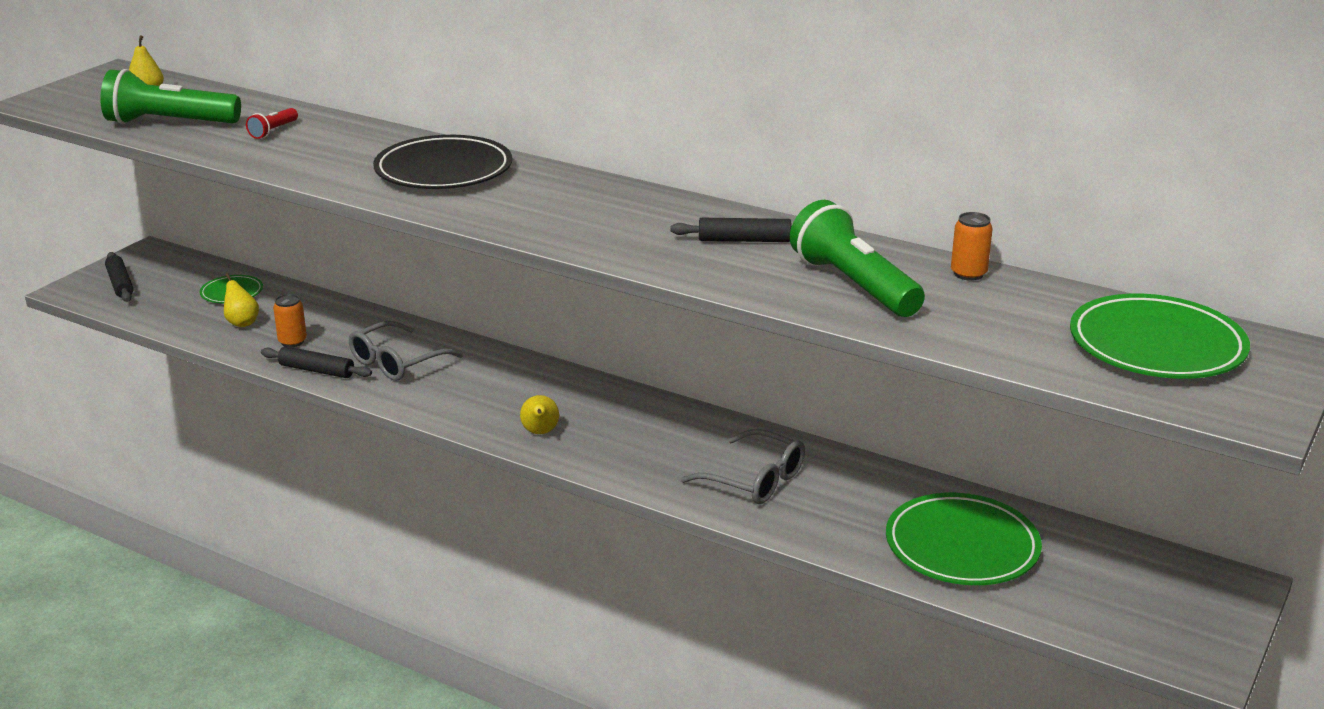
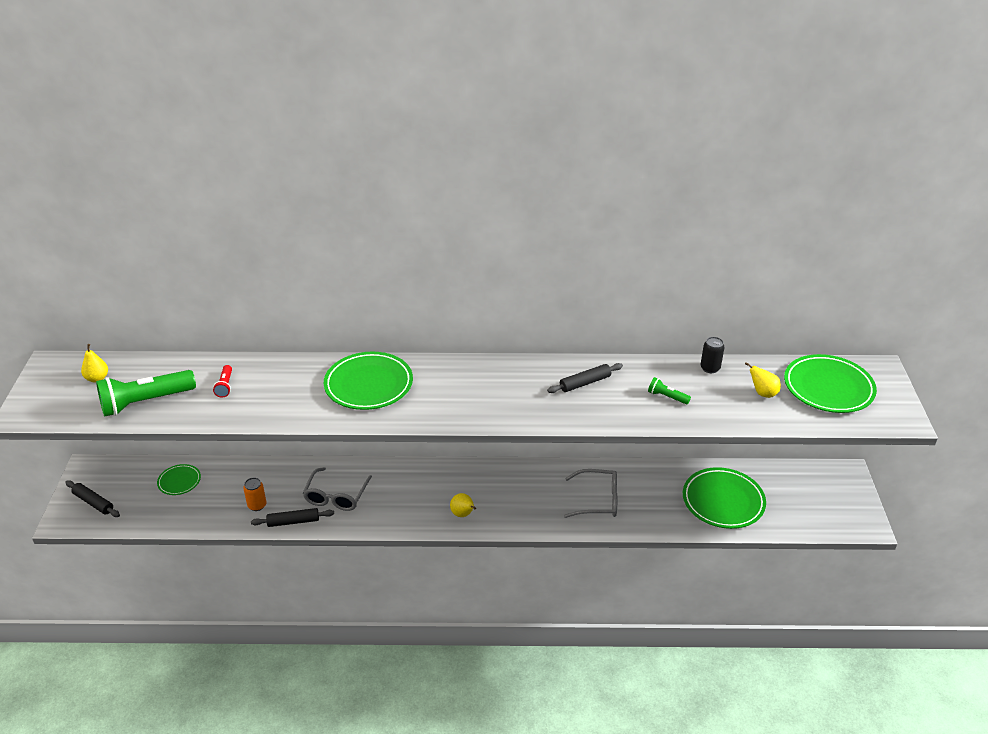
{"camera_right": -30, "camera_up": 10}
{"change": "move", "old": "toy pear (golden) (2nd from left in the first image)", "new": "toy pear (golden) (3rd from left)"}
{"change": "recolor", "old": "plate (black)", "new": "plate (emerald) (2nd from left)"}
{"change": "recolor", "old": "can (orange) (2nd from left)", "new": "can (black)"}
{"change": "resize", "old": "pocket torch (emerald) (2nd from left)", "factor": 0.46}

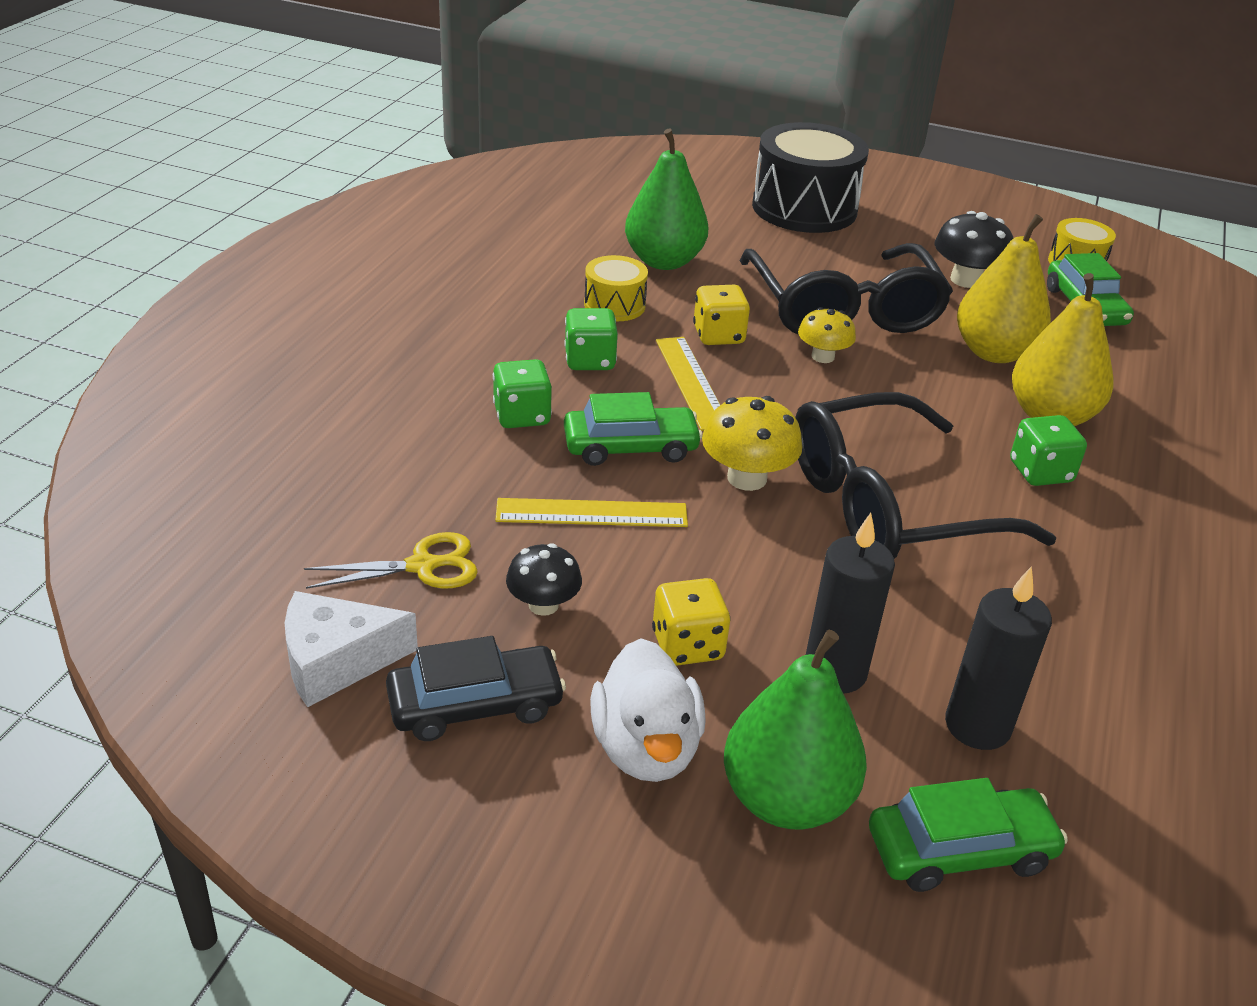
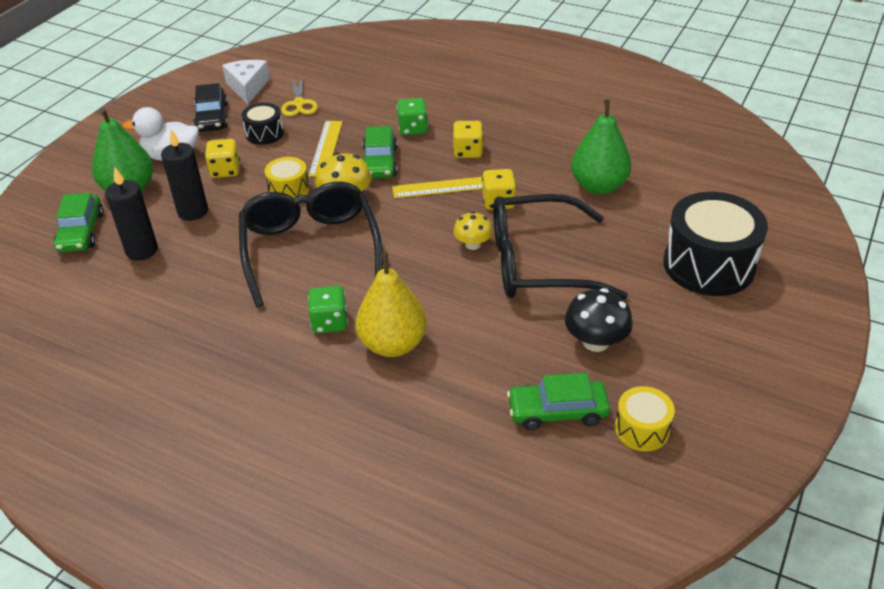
{"camera_right": 100, "camera_up": 5}
{"change": "delete", "old": "toy pear (golden) (1st from left)"}
{"change": "move", "old": "toy drum (golden) (1st from left)"}
{"change": "replace", "old": "mushroom (black) (1st from left)", "new": "toy drum (black) (1st from left)"}
{"change": "recolor", "old": "die (emerald) (2nd from left)", "new": "die (golden) (2nd from left)"}

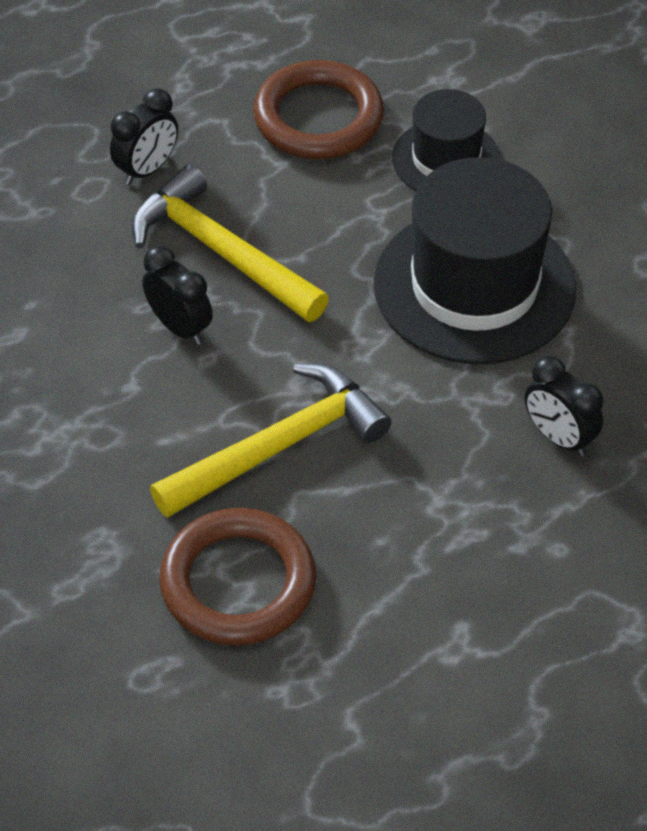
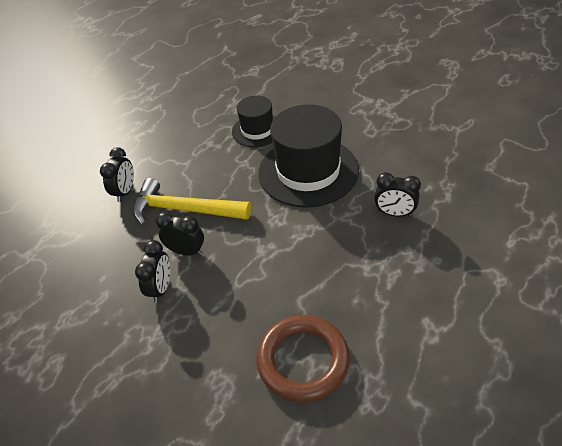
{"camera_right": -25, "camera_up": -5}
{"change": "delete", "old": "hammer (golden) (2nd from left)"}
{"change": "delete", "old": "hoop (brown) (2nd from left)"}
{"change": "insert", "new": "alarm clock (black) (2nd from left)"}

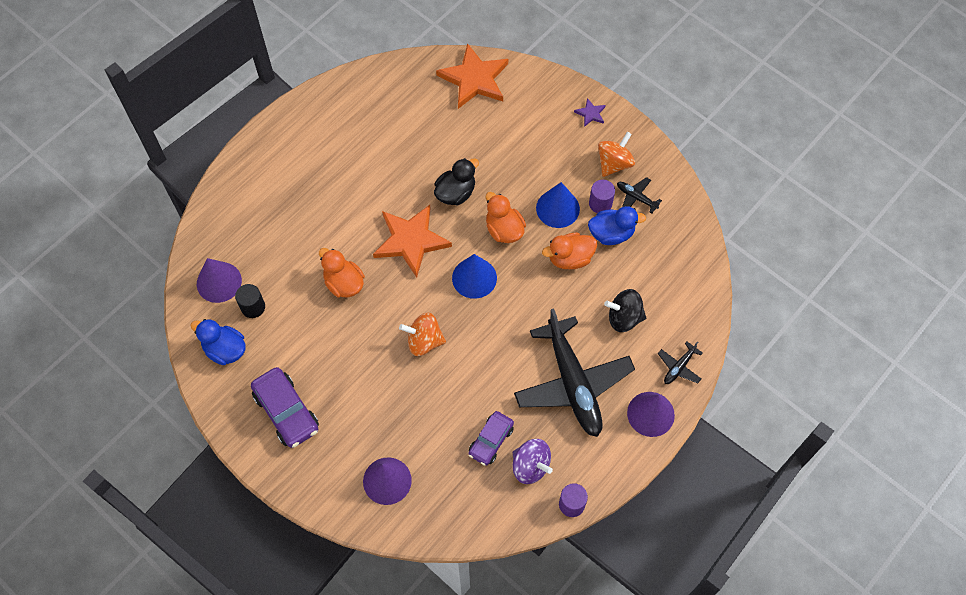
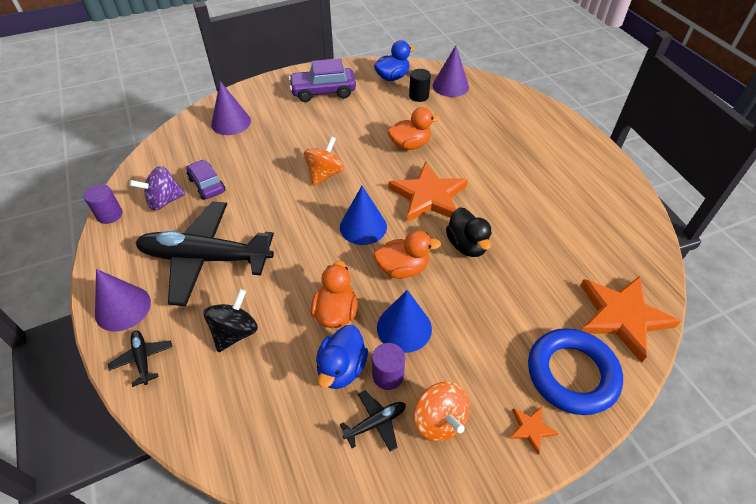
{"camera_right": 115, "camera_up": -15}
{"change": "insert", "new": "hoop (cobalt)"}
{"change": "recolor", "old": "five-pointed star (violet)", "new": "five-pointed star (orange) (2nd from left)"}

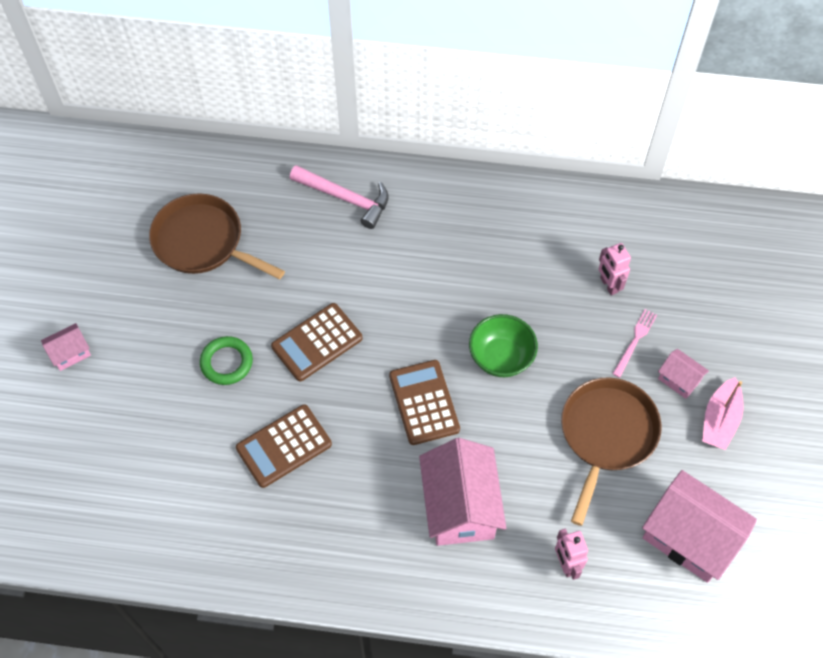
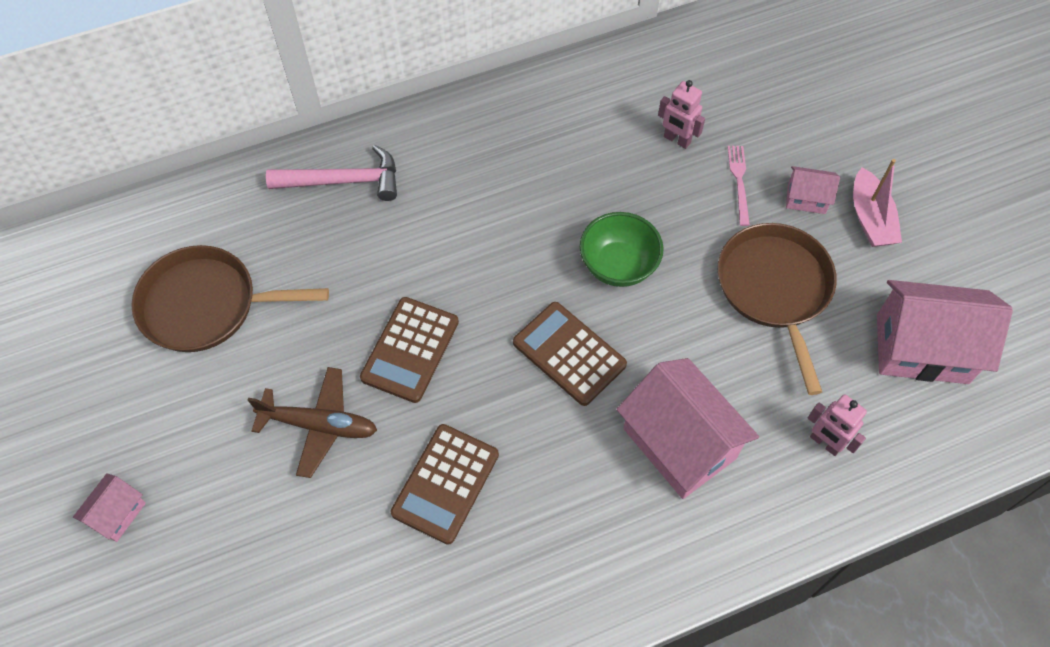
{"camera_right": -30, "camera_up": 0}
{"change": "replace", "old": "hoop (emerald)", "new": "plane (brown)"}

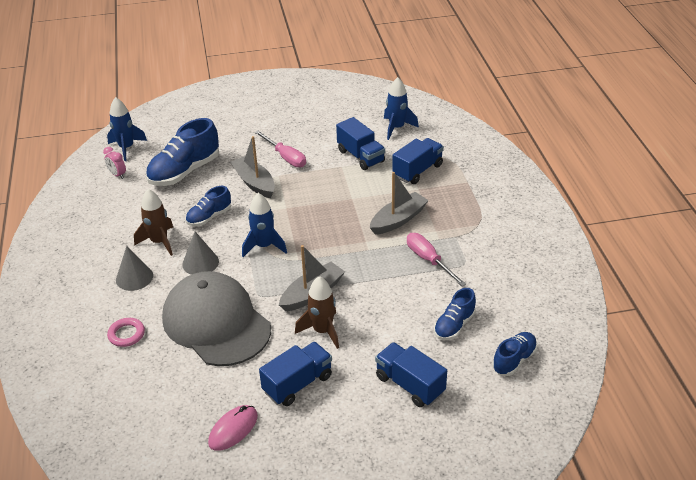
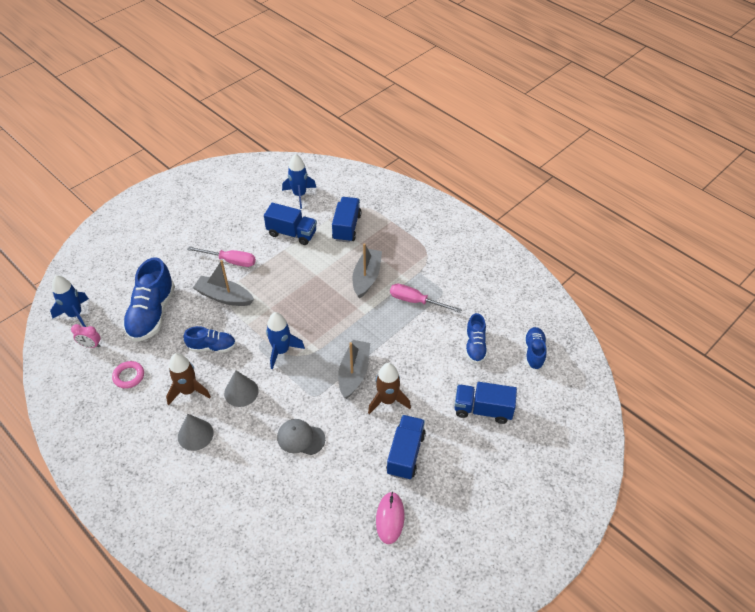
{"camera_right": -35, "camera_up": 10}
{"change": "move", "old": "hoop (rose-pink)"}
{"change": "rotate", "old": "lace-up shoe (cobalt) (2nd from left)", "degrees": -105}
{"change": "resize", "old": "peaked cap (ash-grey)", "factor": 0.44}

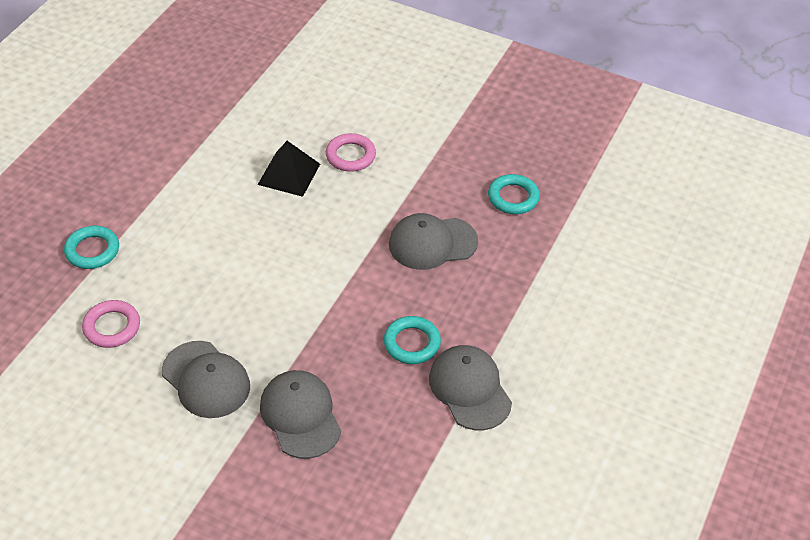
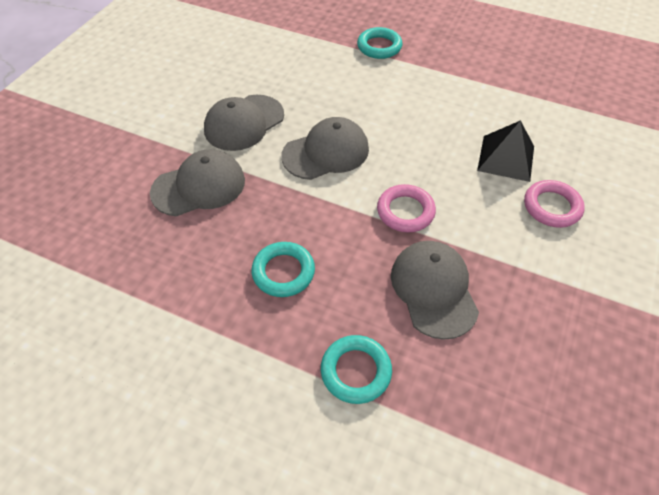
{"camera_right": 90, "camera_up": 5}
{"change": "move", "old": "hoop (rose-pink) (1st from left)"}
{"change": "move", "old": "peaked cap (ash-grey) (4th from left in the first image)", "new": "peaked cap (ash-grey) (3rd from left)"}
{"change": "move", "old": "hoop (aqua) (3rd from left in the first image)", "new": "hoop (aqua) (2nd from left)"}

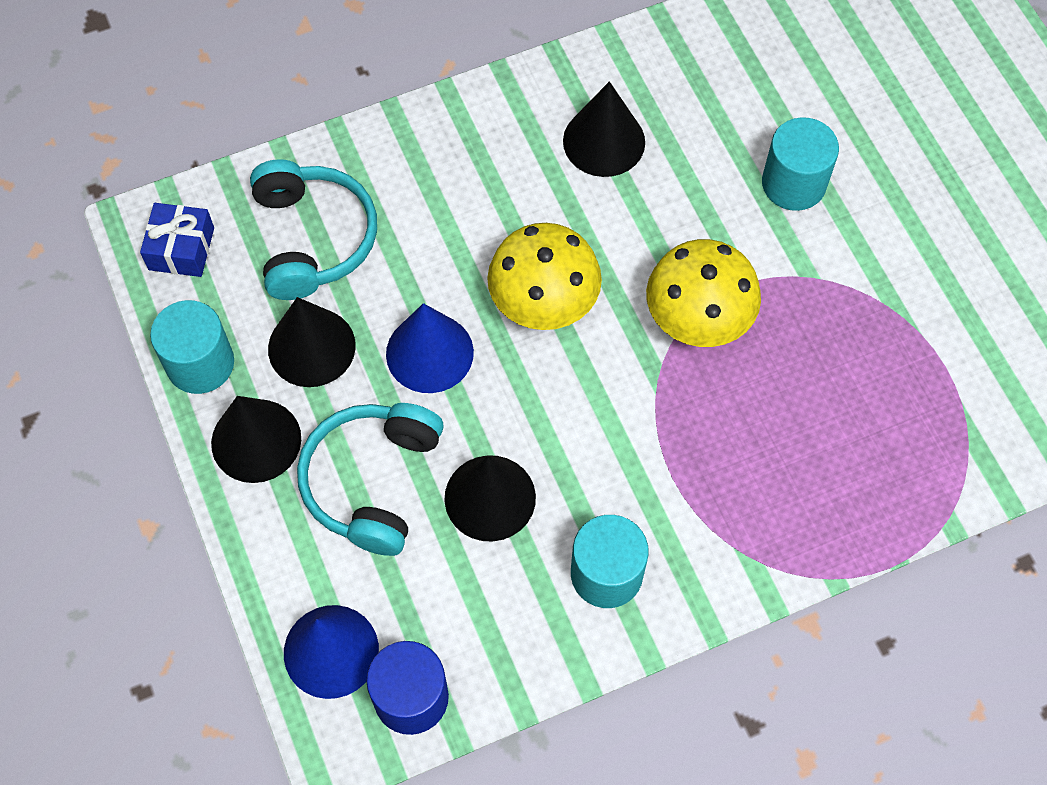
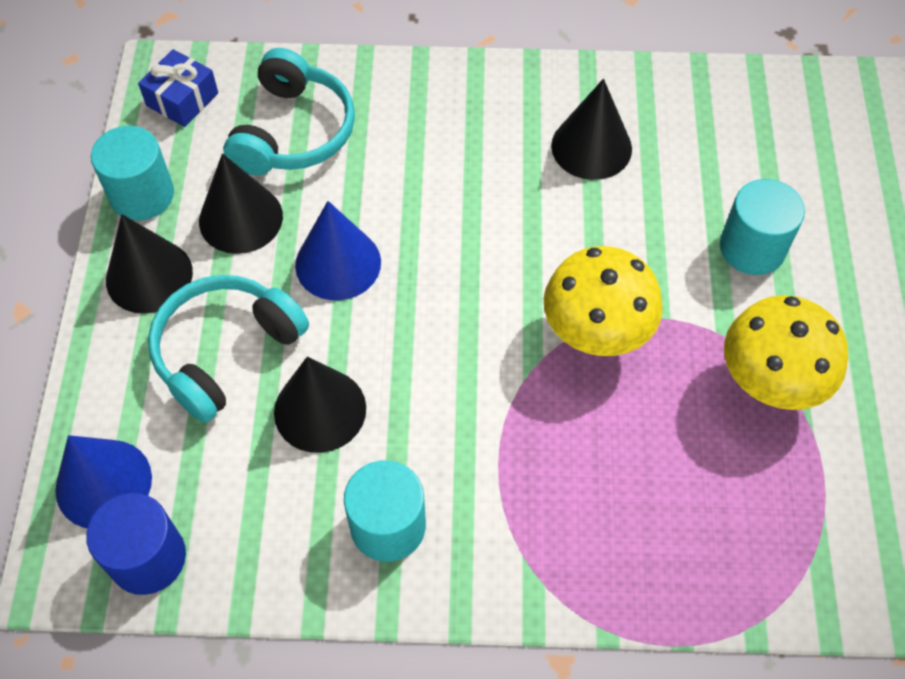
{"camera_right": 25, "camera_up": -5}
{"change": "move", "old": "mushroom (golden) (1st from left in the first image)", "new": "mushroom (golden) (2nd from left)"}

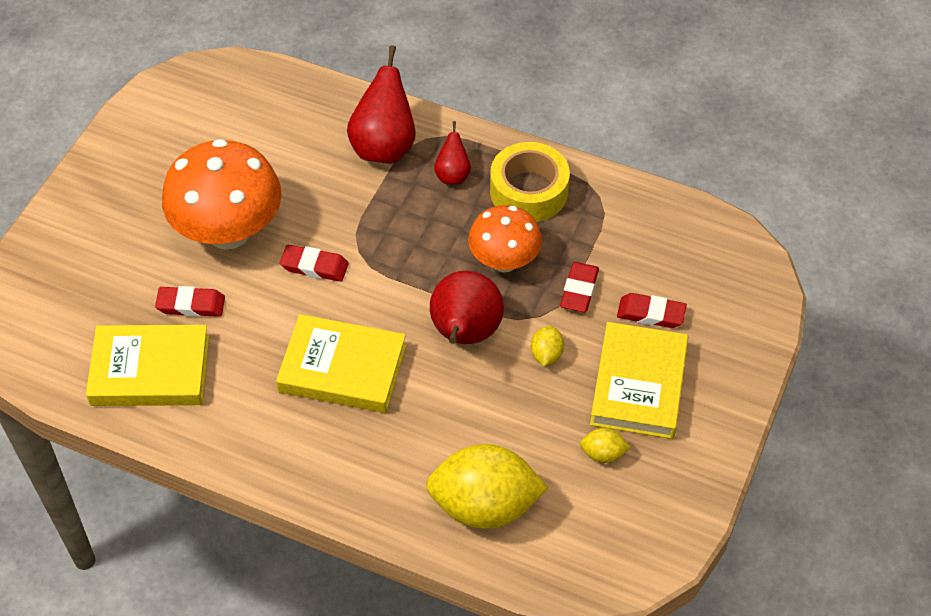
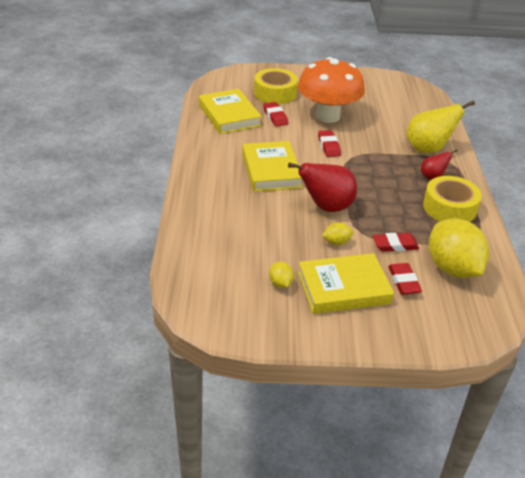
{"camera_right": 65, "camera_up": -15}
{"change": "delete", "old": "mushroom (orange) (2nd from left)"}
{"change": "insert", "new": "sticky tape (golden) (1st from left)"}
{"change": "move", "old": "citrus fruit (golden) (1st from left in the first image)", "new": "citrus fruit (golden) (3rd from left)"}
{"change": "recolor", "old": "toy pear (crimson) (1st from left)", "new": "toy pear (golden)"}

